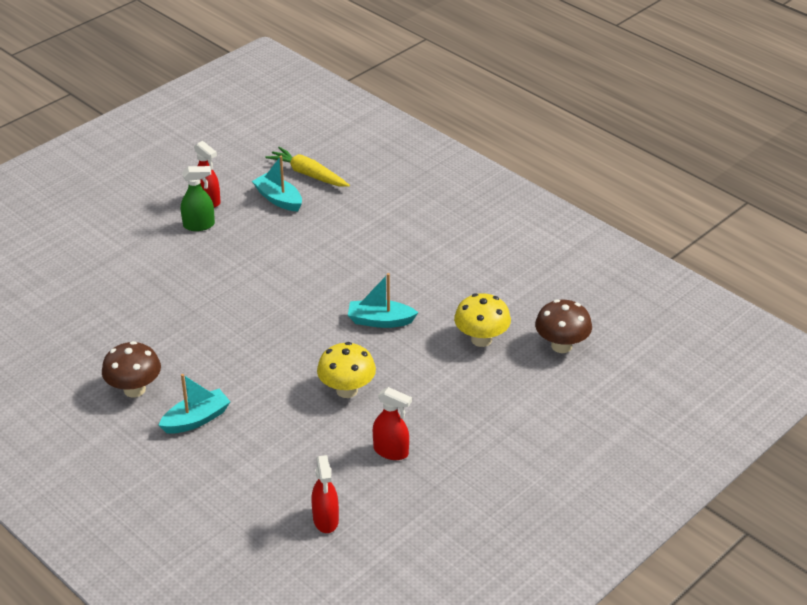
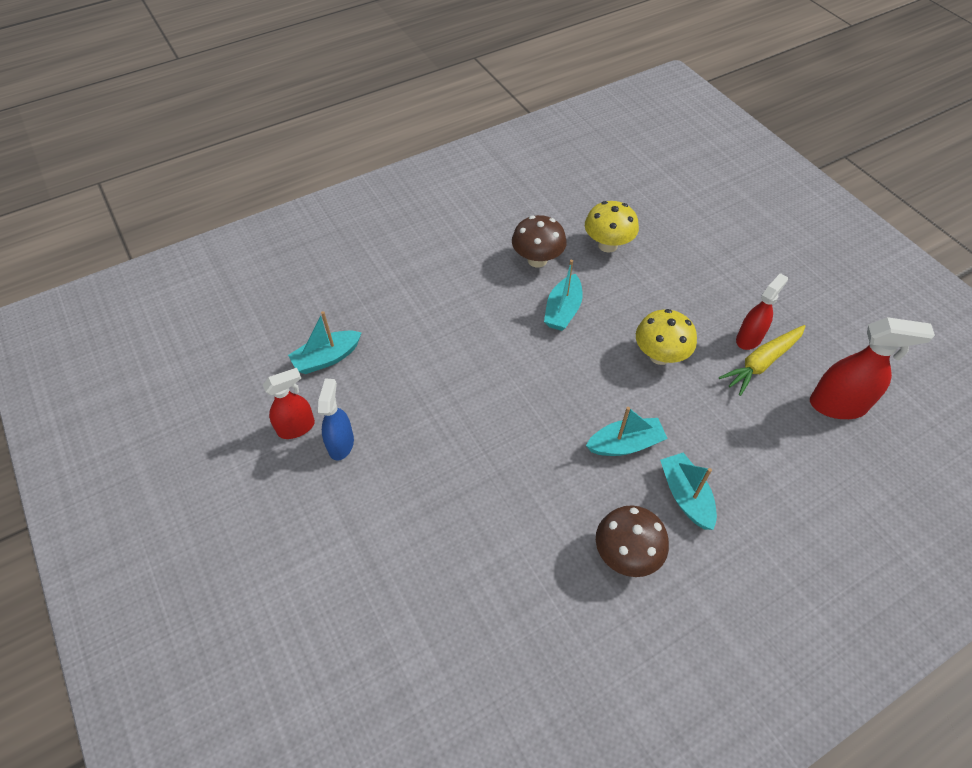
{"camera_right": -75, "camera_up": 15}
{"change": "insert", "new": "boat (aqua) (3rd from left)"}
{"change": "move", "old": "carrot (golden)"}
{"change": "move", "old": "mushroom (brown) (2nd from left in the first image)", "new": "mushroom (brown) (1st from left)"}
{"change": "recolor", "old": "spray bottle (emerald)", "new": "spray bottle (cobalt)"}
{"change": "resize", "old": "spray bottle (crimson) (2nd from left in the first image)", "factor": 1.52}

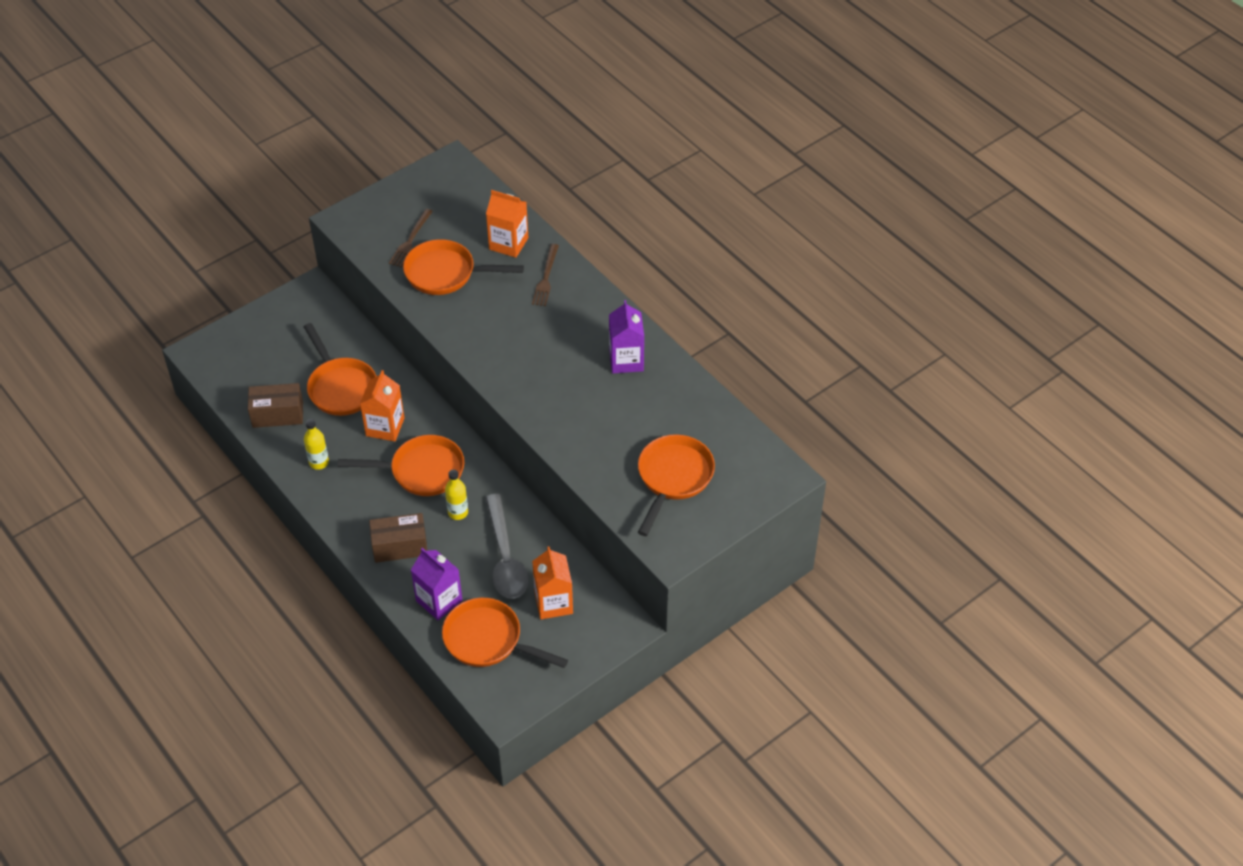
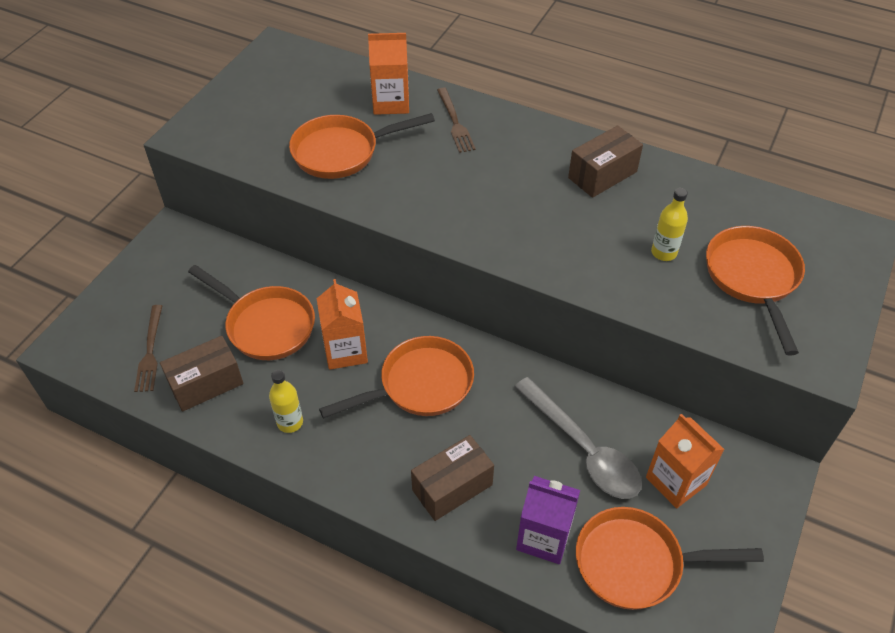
{"camera_right": -25, "camera_up": 0}
{"change": "move", "old": "table fork (brown) (1st from left)"}
{"change": "move", "old": "flask (golden) (2nd from left)"}
{"change": "replace", "old": "milk carton (violet) (2nd from left)", "new": "package (brown) (3rd from left)"}

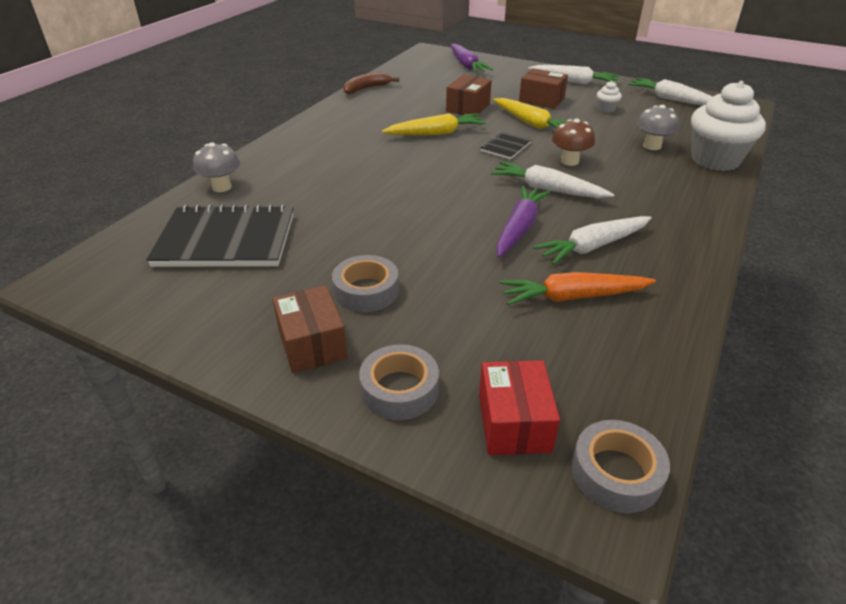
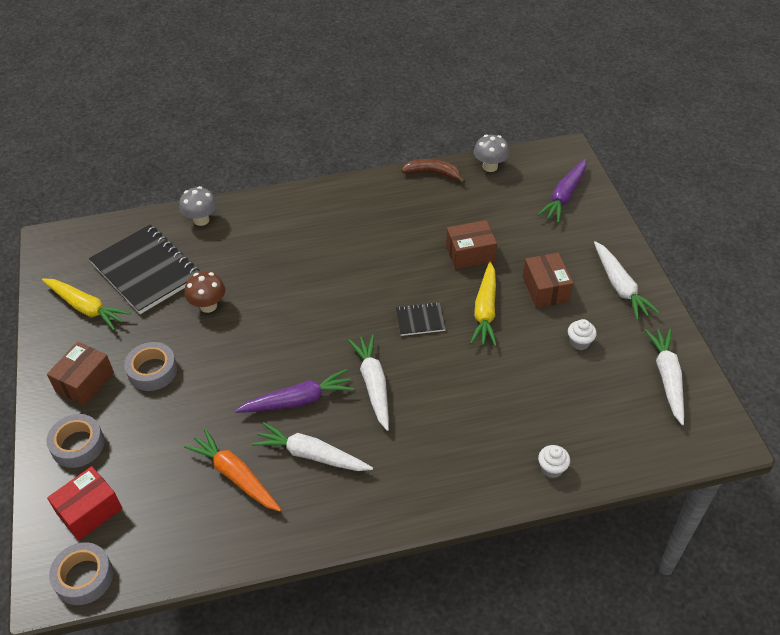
{"camera_right": 50, "camera_up": 10}
{"change": "move", "old": "carrot (golden) (1st from left)"}
{"change": "move", "old": "mushroom (brown)"}
{"change": "move", "old": "mushroom (ash-grey) (2nd from left)"}
{"change": "resize", "old": "cupcake (snow-white) (2nd from left in the first image)", "factor": 0.42}

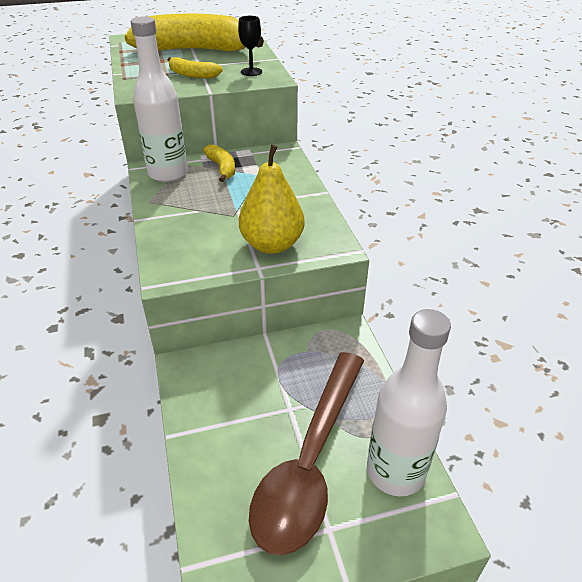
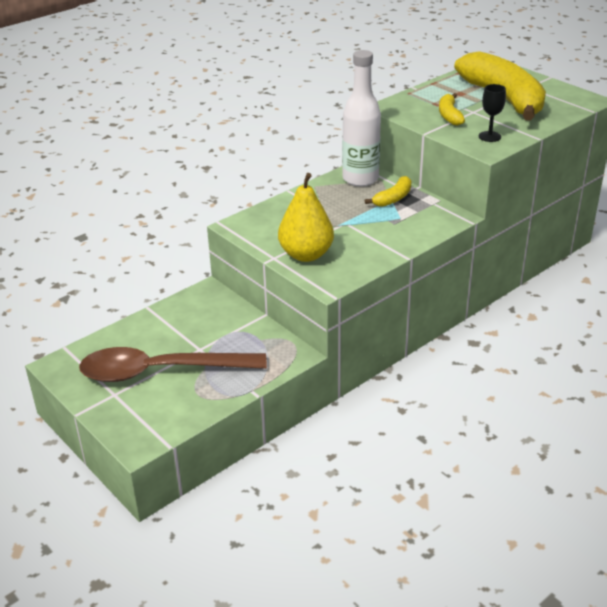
{"camera_right": 65, "camera_up": -5}
{"change": "delete", "old": "flask (snow-white) (2nd from left)"}

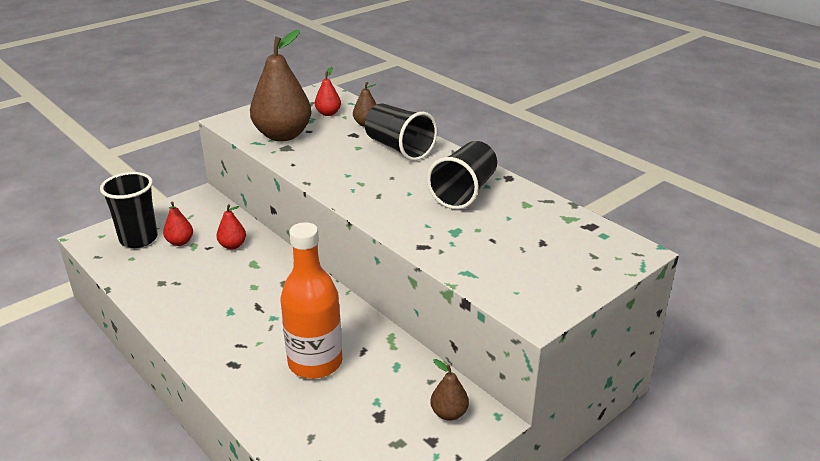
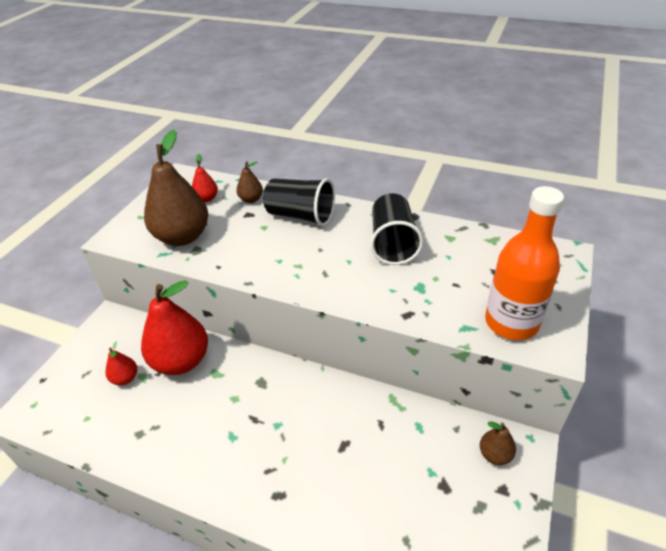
{"camera_right": -25, "camera_up": 10}
{"change": "delete", "old": "tumbler (black) (1st from left)"}
{"change": "move", "old": "flask (orange)"}
{"change": "resize", "old": "toy pear (crimson) (2nd from left)", "factor": 2.16}

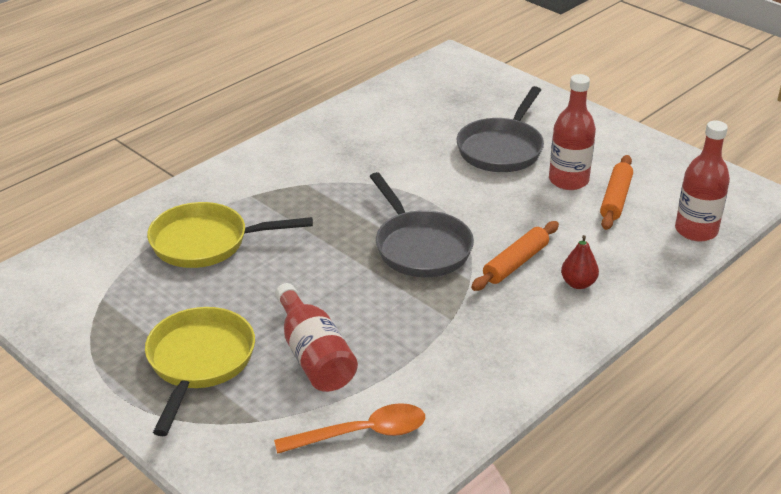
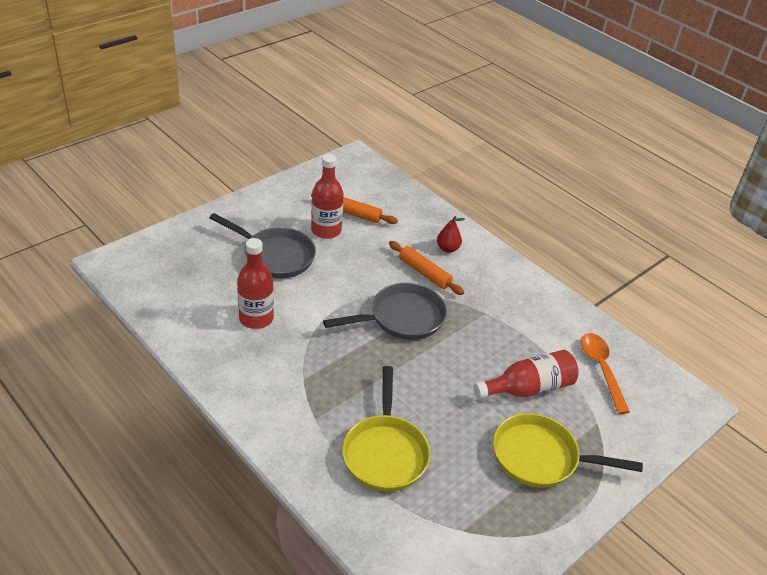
{"camera_right": -90, "camera_up": 5}
{"change": "move", "old": "flask (crimson) (3rd from left in the first image)", "new": "flask (crimson) (1st from left)"}

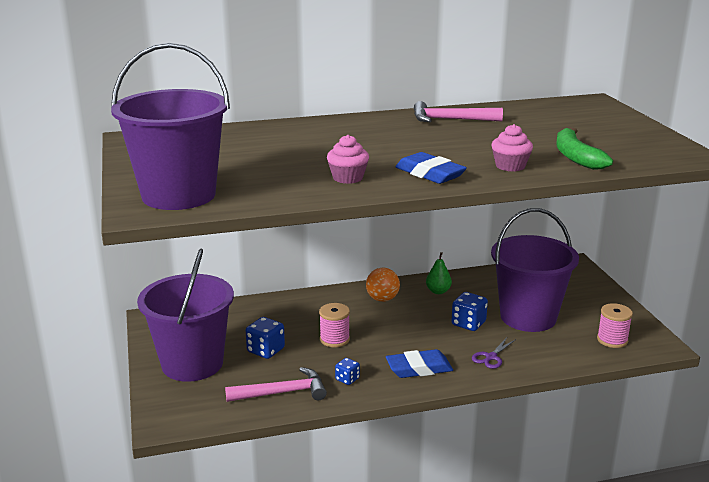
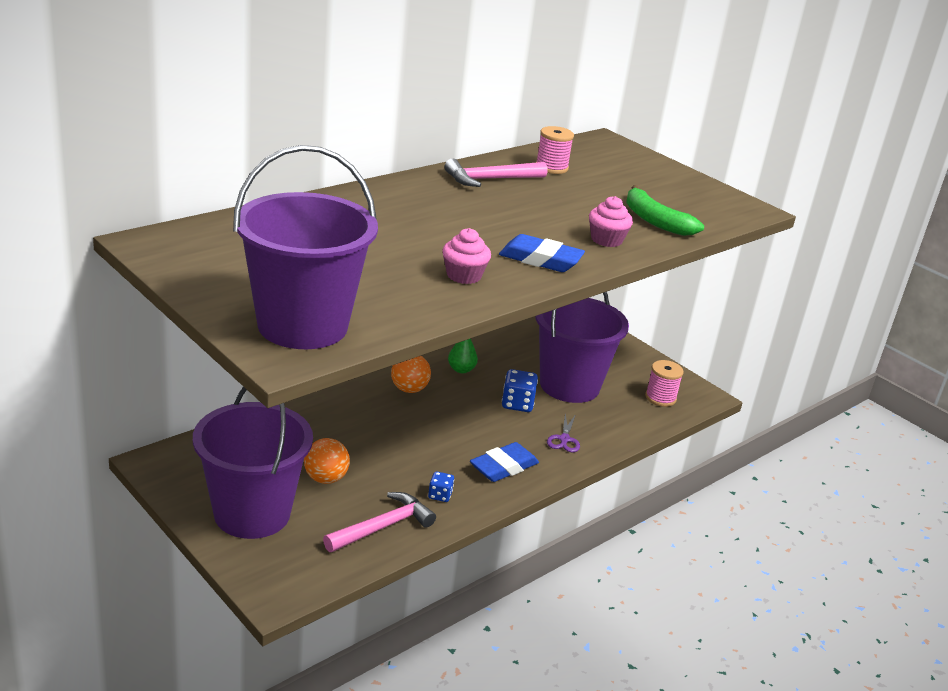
{"camera_right": -30, "camera_up": 5}
{"change": "move", "old": "bobbin (rose-pink) (1st from left)"}
{"change": "replace", "old": "die (cobalt) (1st from left)", "new": "ball (orange) (1st from left)"}

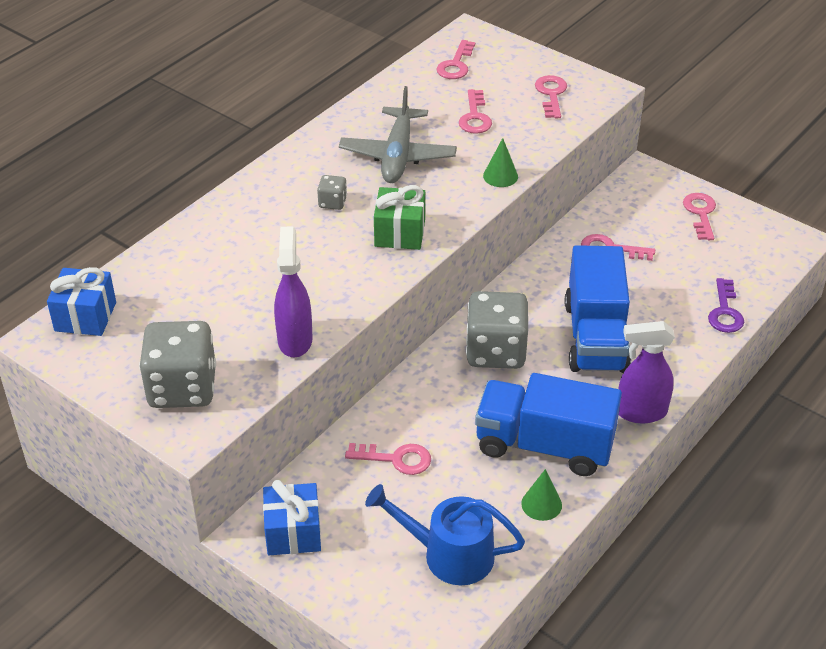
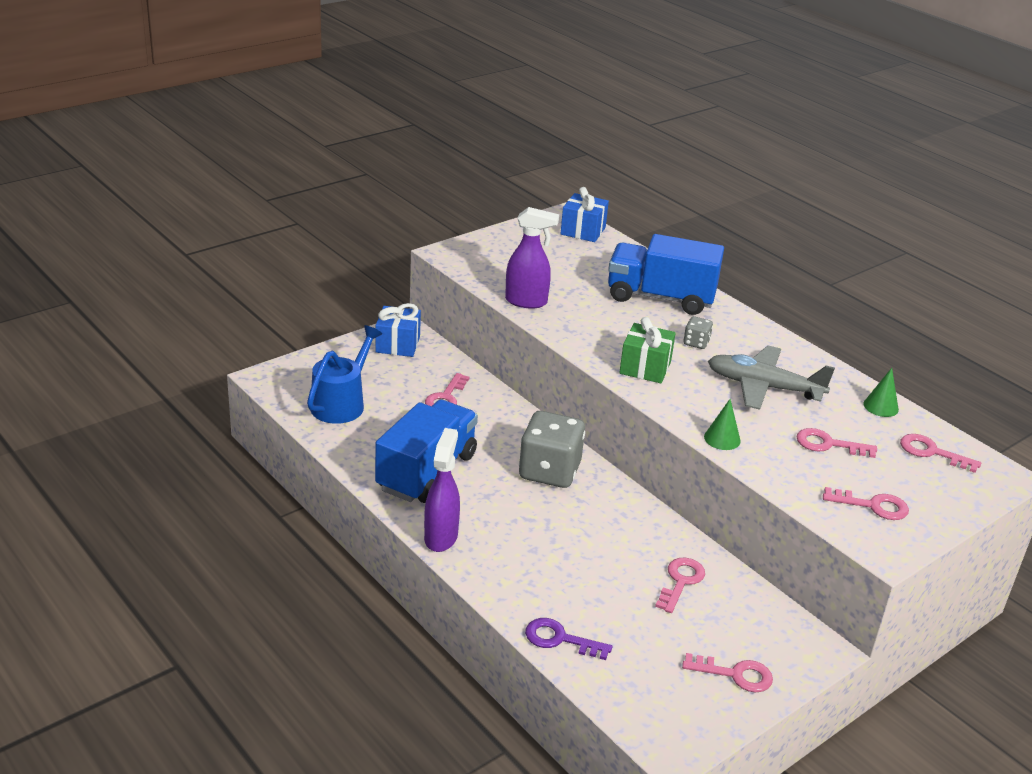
{"camera_right": 100, "camera_up": -10}
{"change": "delete", "old": "die (ash-grey) (1st from left)"}
{"change": "move", "old": "solid cone (emerald) (2nd from left)"}
{"change": "move", "old": "lorry (cobalt) (2nd from left)"}

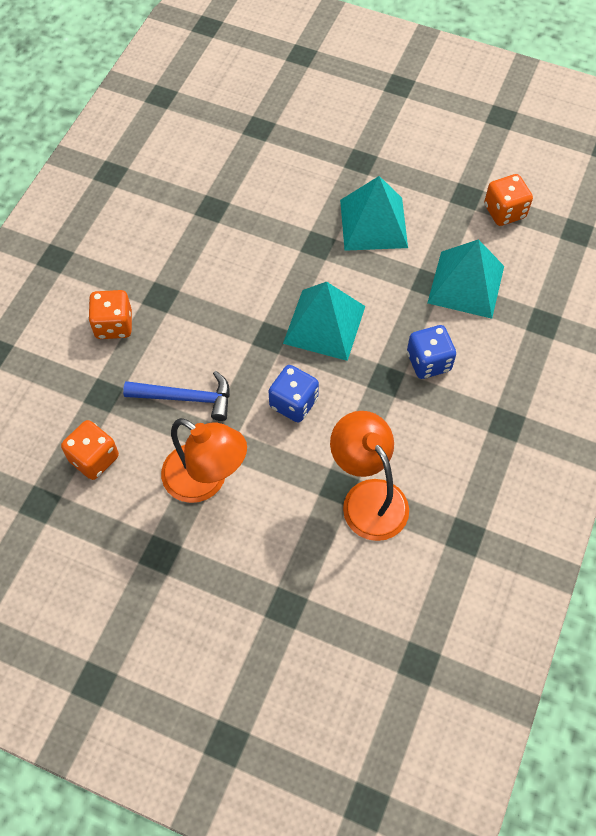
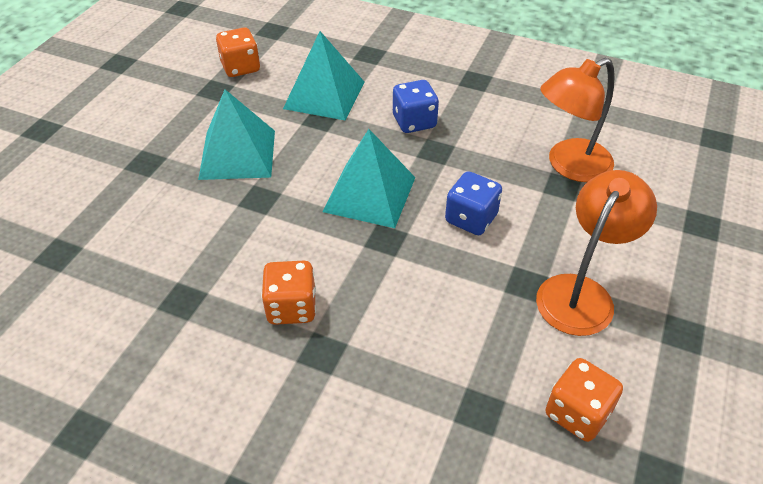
{"camera_right": -90, "camera_up": -15}
{"change": "delete", "old": "hammer (cobalt)"}
{"change": "move", "old": "die (orange) (2nd from left)"}

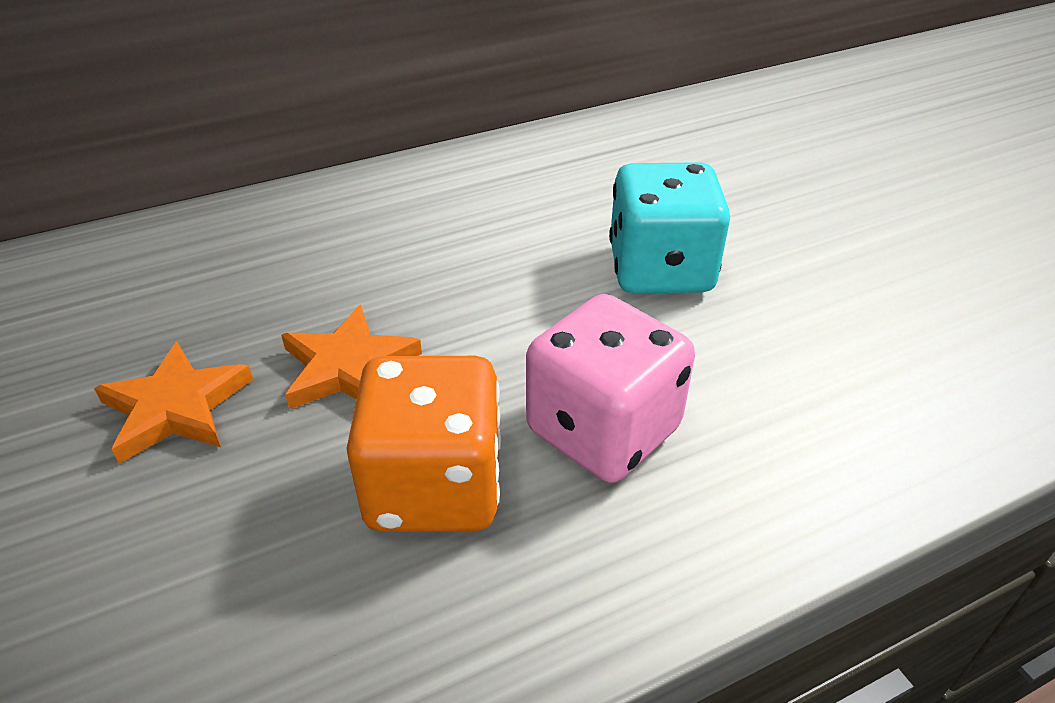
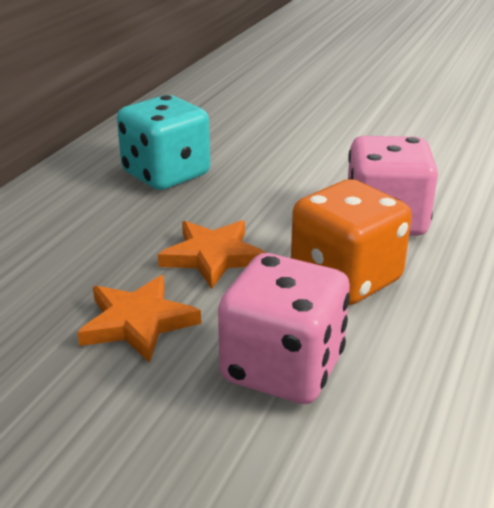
{"camera_right": -40, "camera_up": -10}
{"change": "insert", "new": "die (rose-pink) (1st from left)"}
{"change": "move", "old": "die (aqua)"}

